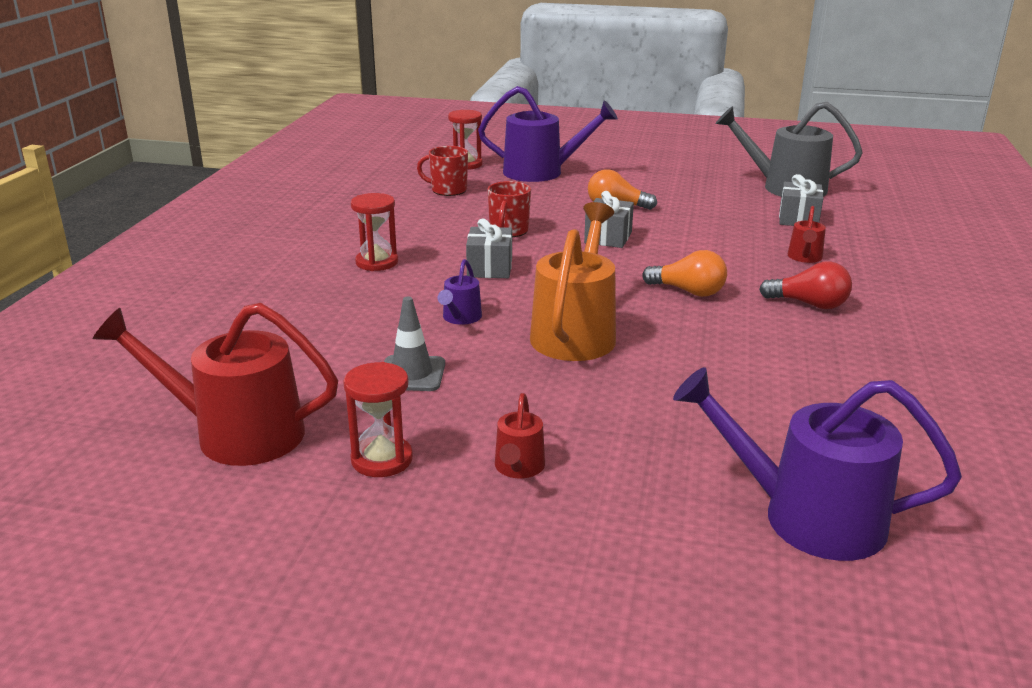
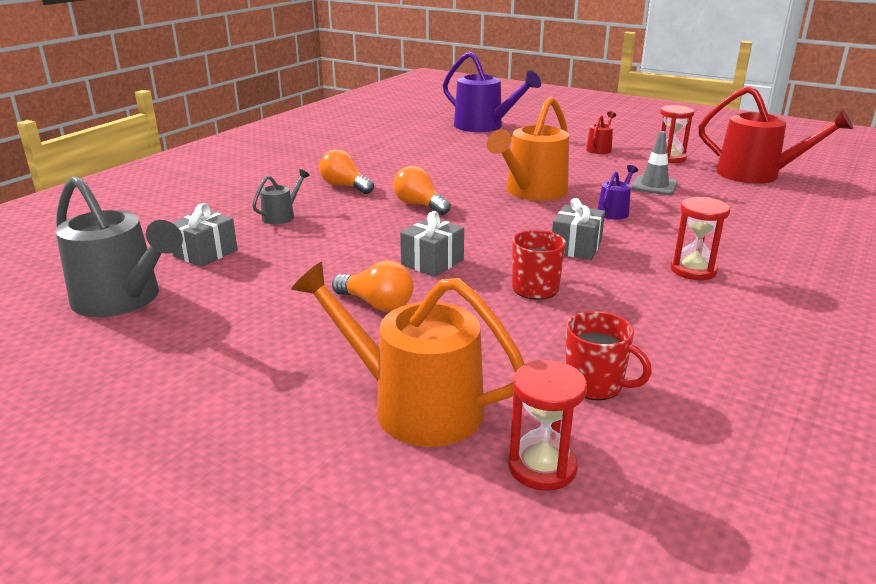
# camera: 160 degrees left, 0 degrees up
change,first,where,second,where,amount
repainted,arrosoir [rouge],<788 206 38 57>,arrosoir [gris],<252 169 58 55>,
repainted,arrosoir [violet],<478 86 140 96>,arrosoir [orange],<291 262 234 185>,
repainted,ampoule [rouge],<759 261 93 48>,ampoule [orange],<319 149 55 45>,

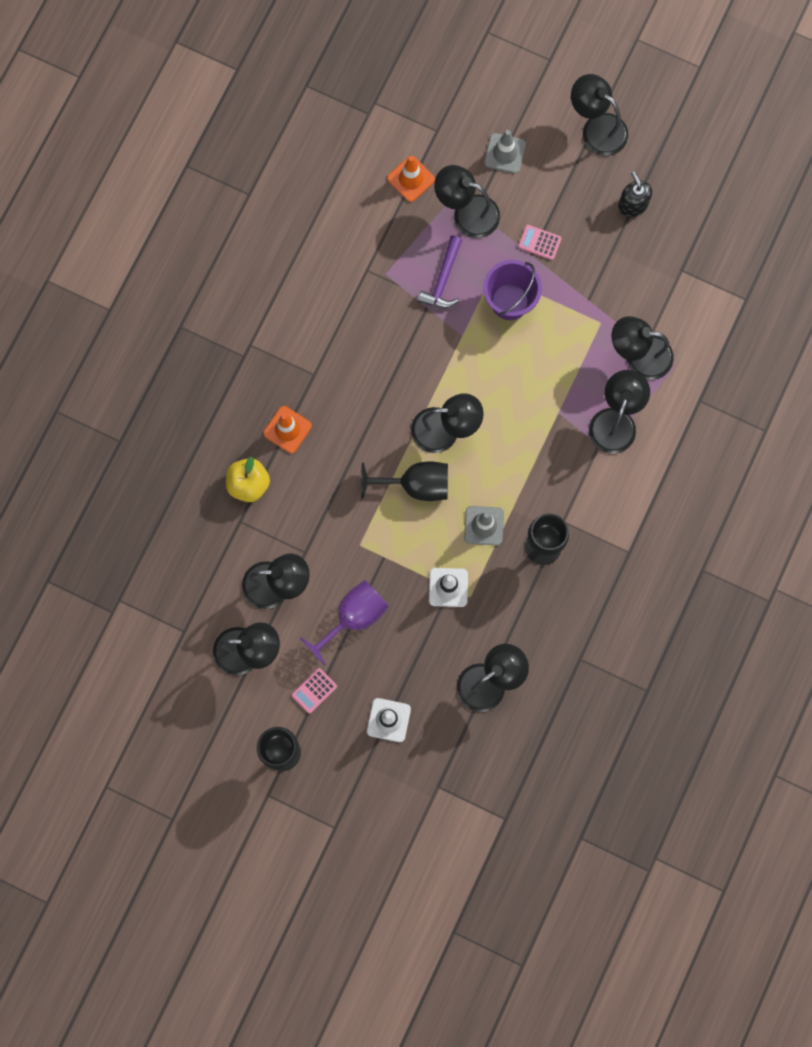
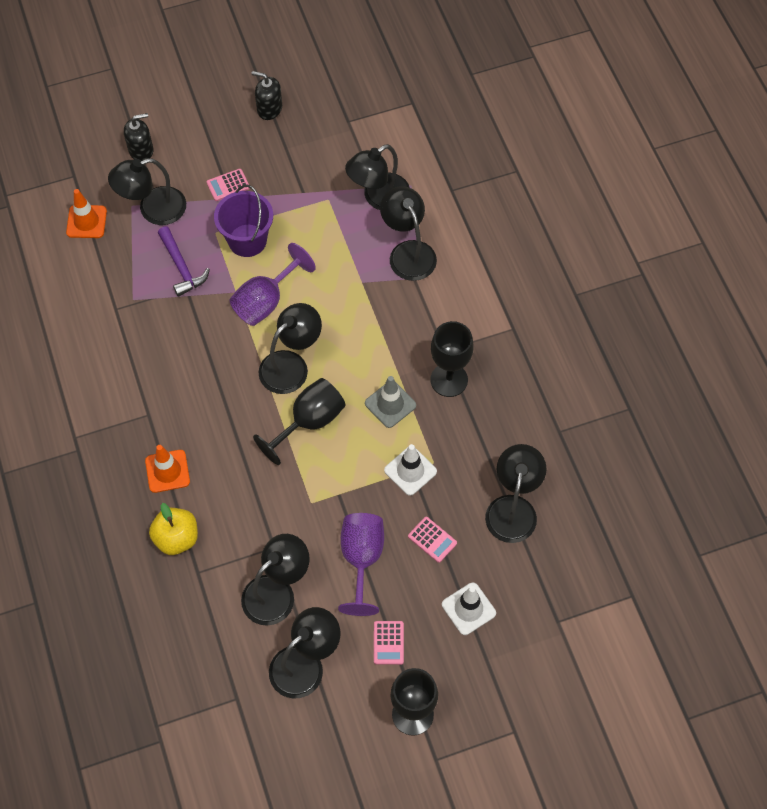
# camera: 45 degrees left, 15 degrees down
change,first,where,second,where,amount
swapped,cône de chantier [gris],<484 130 42 44>,distributeur de savon [noir],<124 113 29 48>,
new,,,verre à pied [violet],<229 243 87 83>,
new,,,calculatrice [rose],<408 517 49 46>,
gone,lampe [noir],<571 74 57 82>,,,

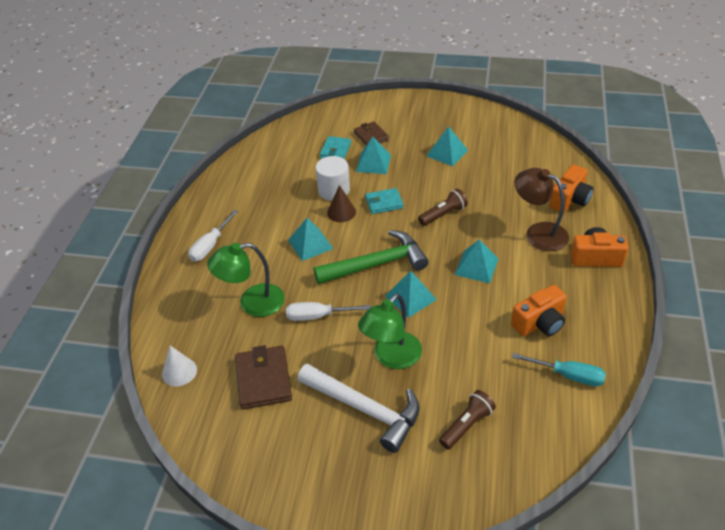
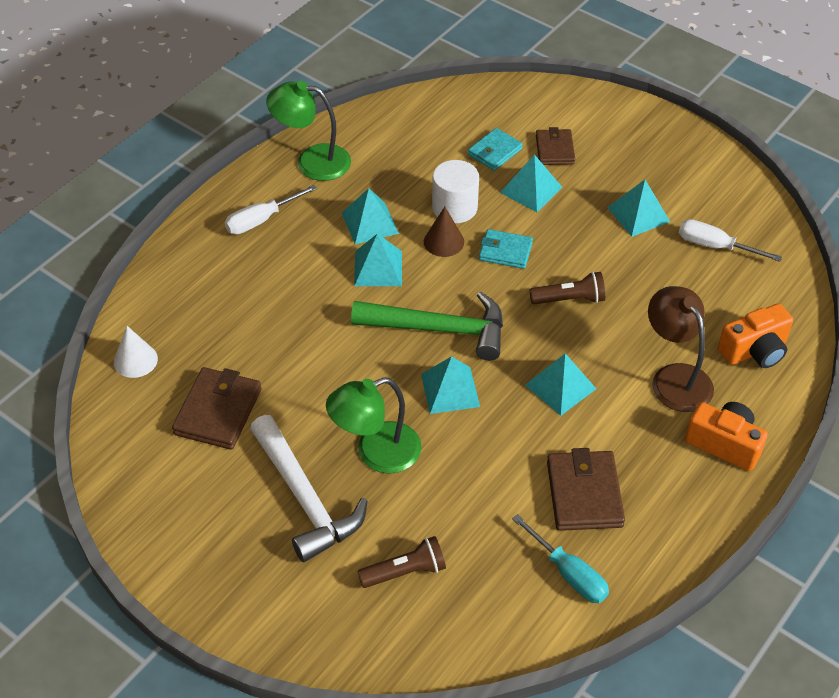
# camera: 25 degrees right, 5 degrees up
change,first,where,second,where,amount
shifted,lampe [vert],<207 243 78 74>,,<266 81 85 100>,
new,,,pyramide [turquoise],<342 188 57 56>,
swapped,appareil photo [orange],<511 285 56 51>,portefeuille [marron],<547 448 78 83>,
shifted,tournevis [blanc],<286 302 85 19>,,<679 219 103 43>,

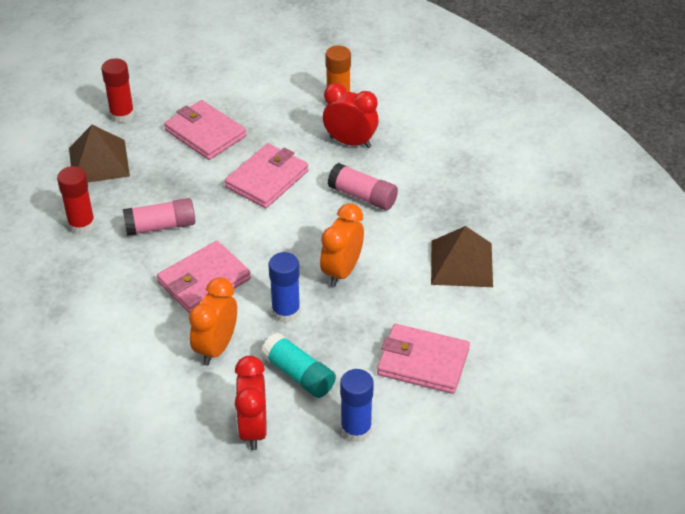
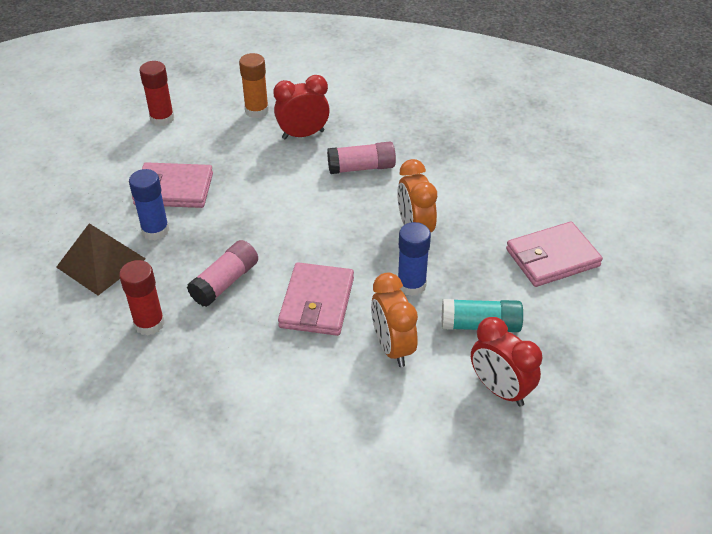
# camera: 40 degrees left, 0 degrees up
change,first,where,second,where,amount
shifted,bâton de colle [bleu],<340 369 34 73>,,<129 169 40 71>,
shifted,bâton de colle [rouge],<101 58 34 65>,,<139 61 35 65>,
gone,portefeuille [rose],<225 143 83 65>,,,
gone,pyramide [marron],<431 226 62 61>,,,

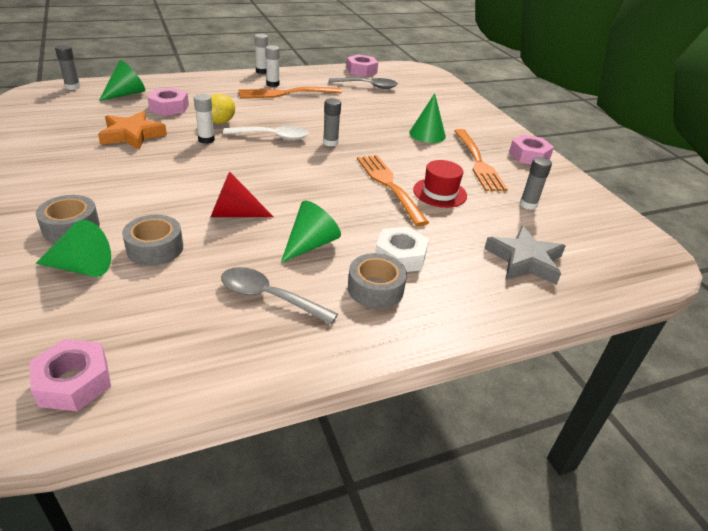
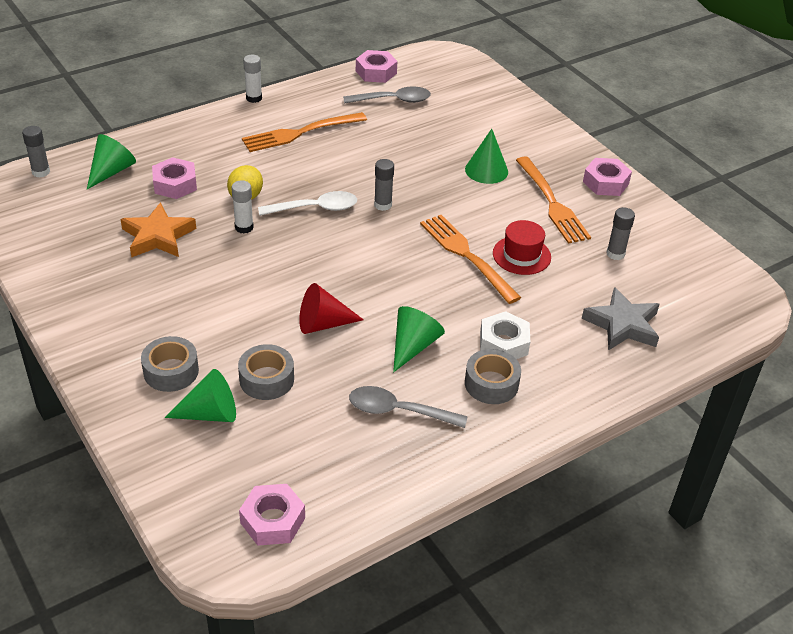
# camera: 10 degrees left, 5 degrees up
change,first,where,second,where,amount
gone,bâton de colle [blanc],<265 45 15 42>,,,

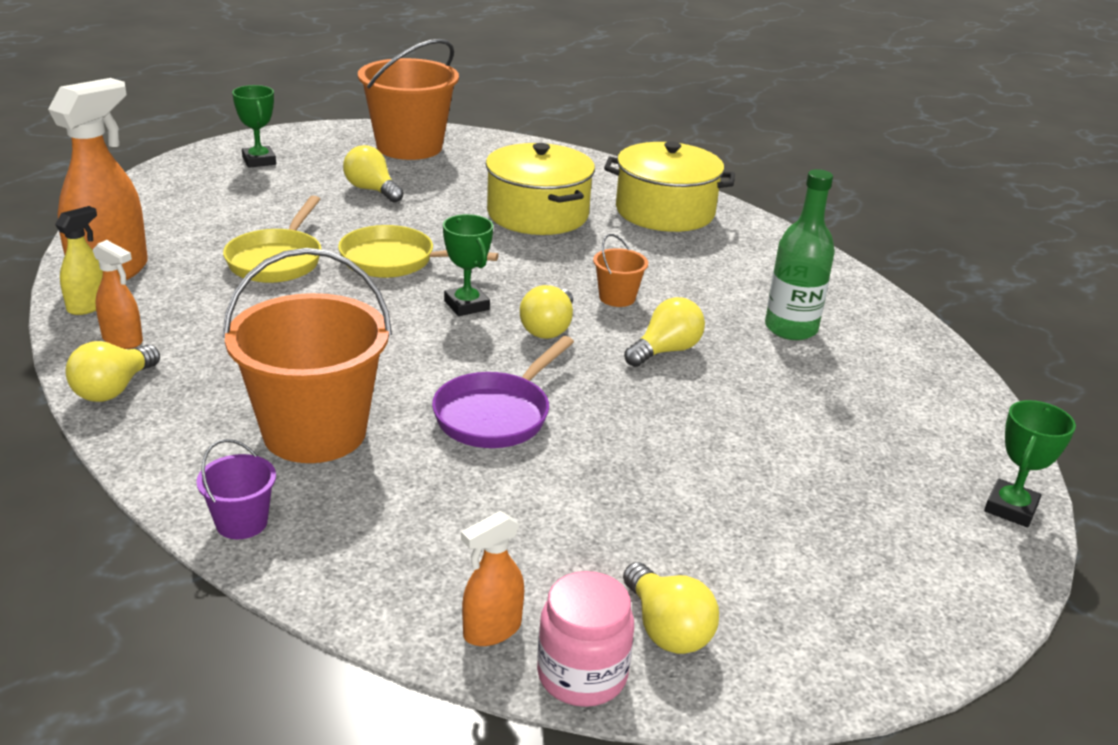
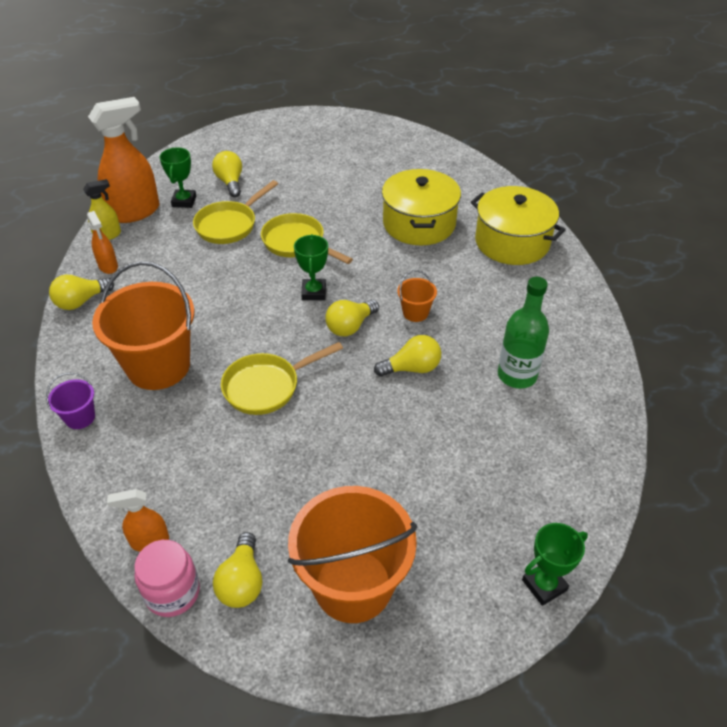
# camera: 30 degrees right, 15 degrees up
change,first,where,second,where,amount
shifted,trophée [vert],<232 85 44 83>,,<160 147 36 61>,
shifted,ampoule [jaune],<343 145 61 58>,,<212 151 30 46>,
repainted,poêle [violet],<432 336 142 112>,poêle [jaune],<221 342 122 73>,
shifted,seau [orange],<358 39 101 121>,,<288 486 129 137>,

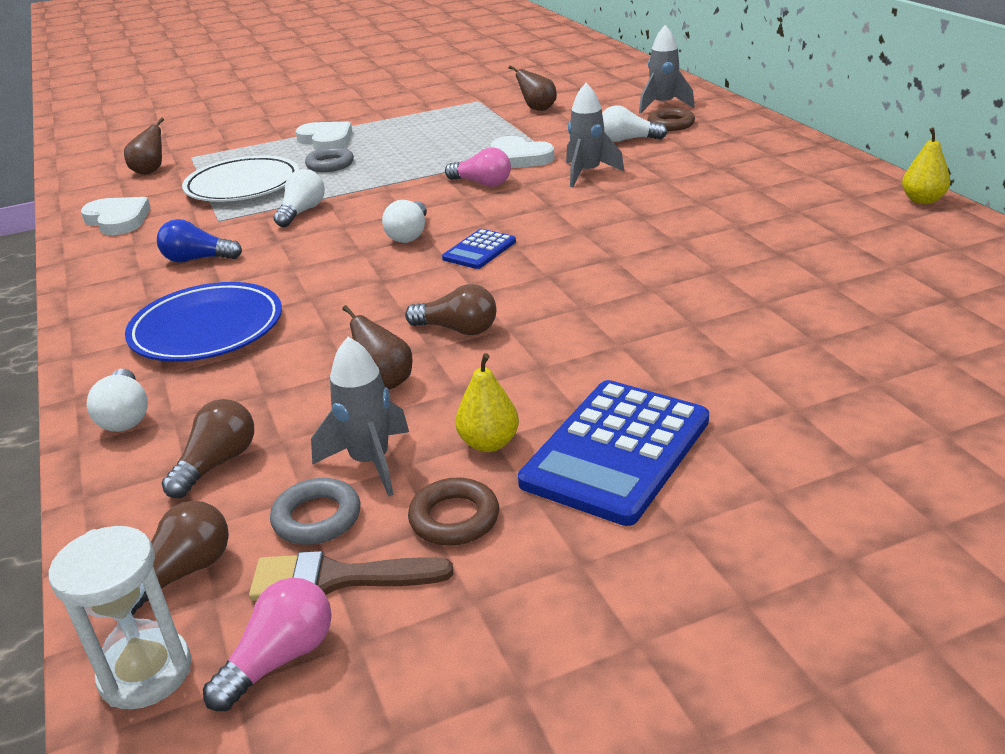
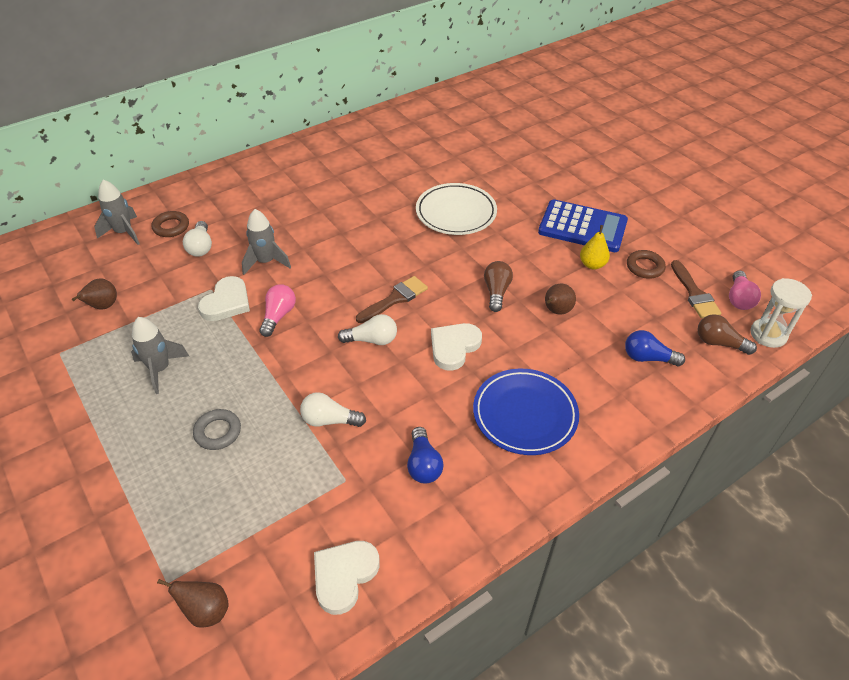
# camera: 105 degrees left, 15 degrees up
change,first,where,second,where,amount
shifted,fusée [gris],<311 337 98 159>,,<131 317 58 77>,
swapped,calculatrice [bleu],<442 229 74 40>,pinceau [marron],<356 276 72 47>,
shifted,assiette [blanc],<182 156 117 46>,,<416 183 81 52>,
shifted,cœur [blanc],<296 122 56 28>,,<431 323 51 48>,
repainted,ampoule [marron],<162 399 92 99>,ampoule [bleu],<625 330 60 36>,
rotated,ampoule [rose],<203 578 129 133>,,<729 271 32 39>,105 degrees counterclockwise
gone,ampoule [blanc],<87 369 61 63>,,,
gone,anneau [gris],<270 478 90 67>,,,
gone,poire [jaune],<902 127 48 77>,,,

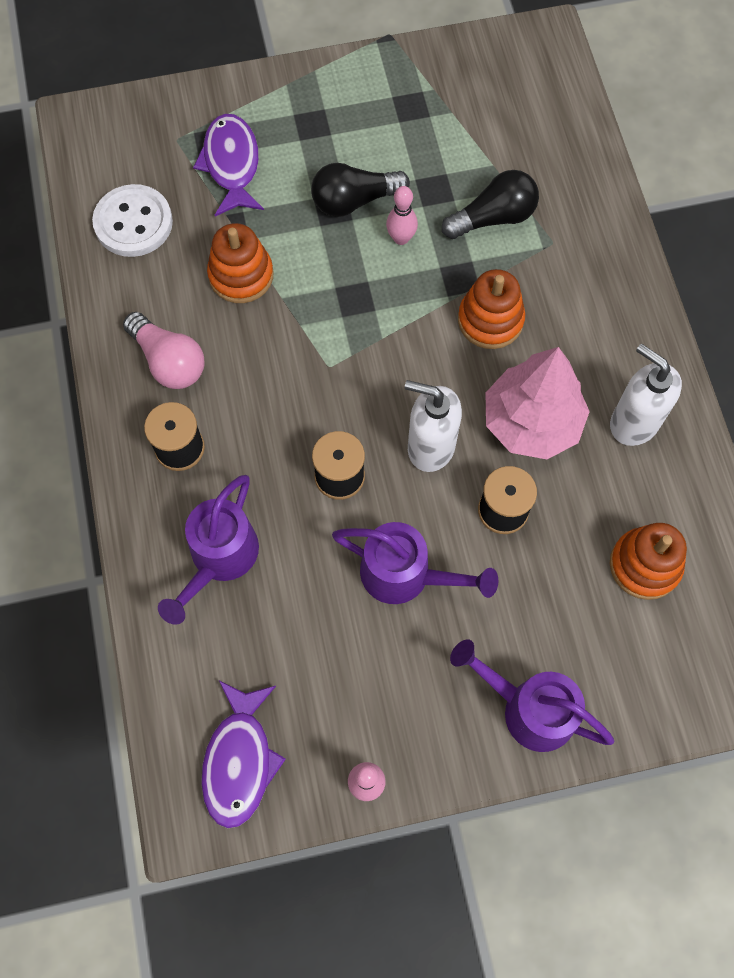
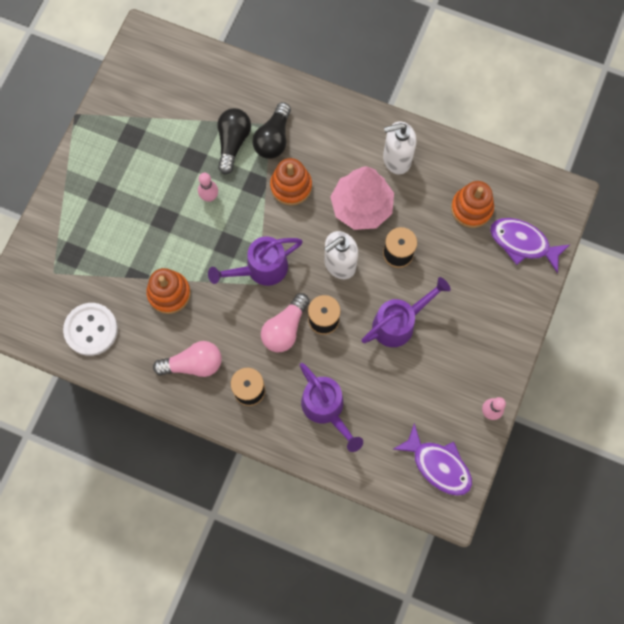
# camera: 55 degrees left, 5 degrees up
change,first,where,second,where,amount
shifted,arrosoir [violet],<450 639 164 113>,,<208 236 95 50>,
shifted,ampoule [noir],<311 163 99 54>,,<253 102 38 57>,
new,,,ampoule [rose],<261 293 49 59>,
shifted,poisson [violet],<193 114 71 102>,,<490 218 80 55>,

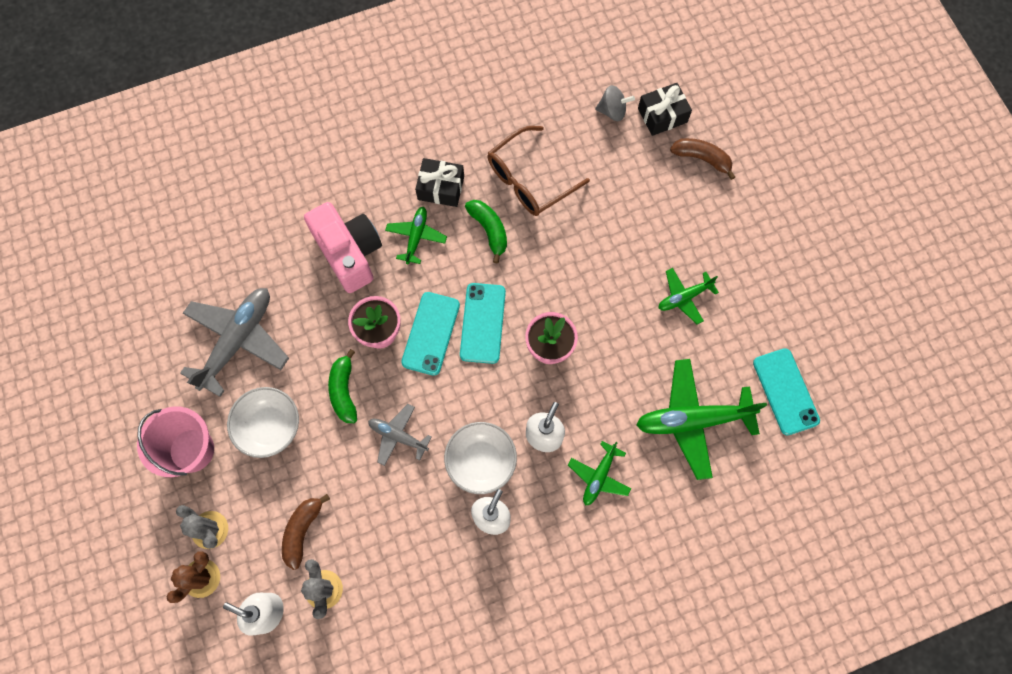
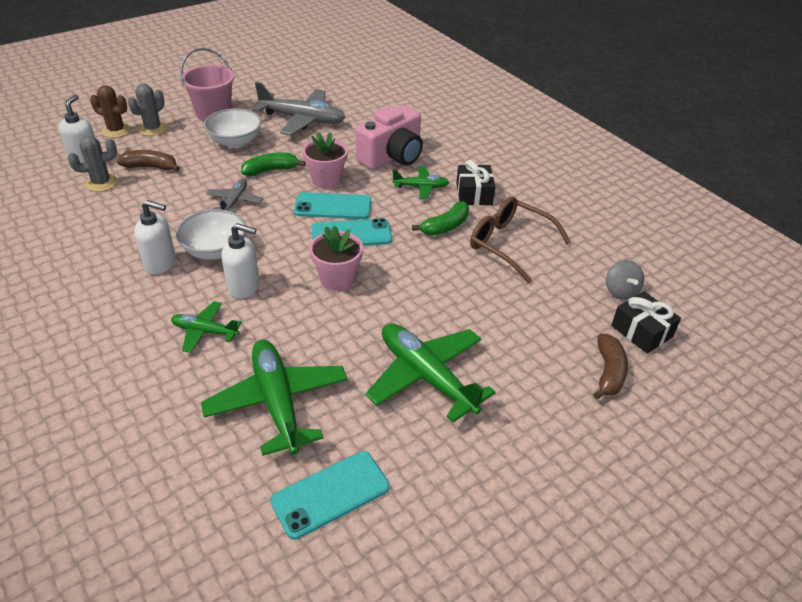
# camera: 75 degrees right, 30 degrees down
change,first,where,second,where,amount
scaled,avion [vert],<658 268 61 56>,,<365 323 131 99>,x1.84

